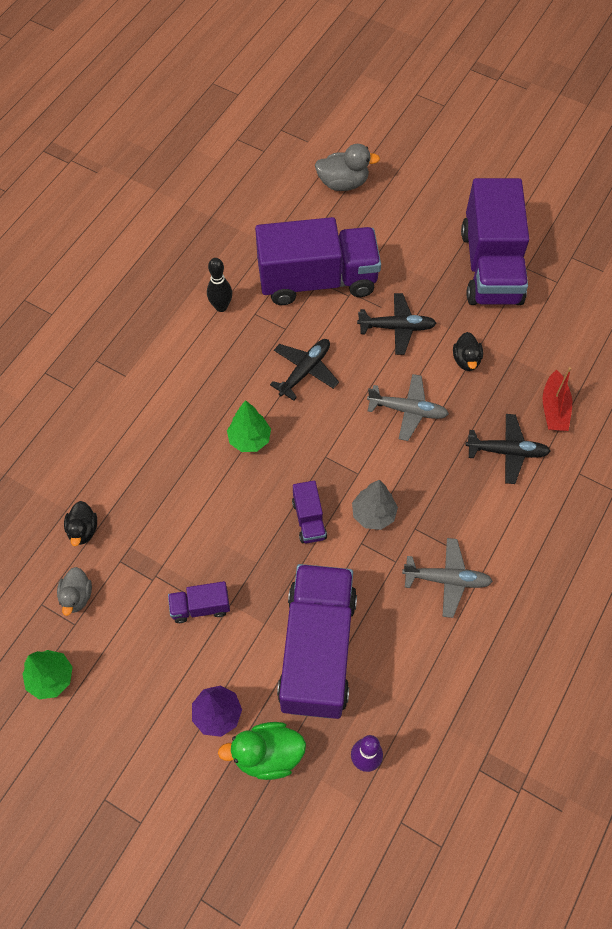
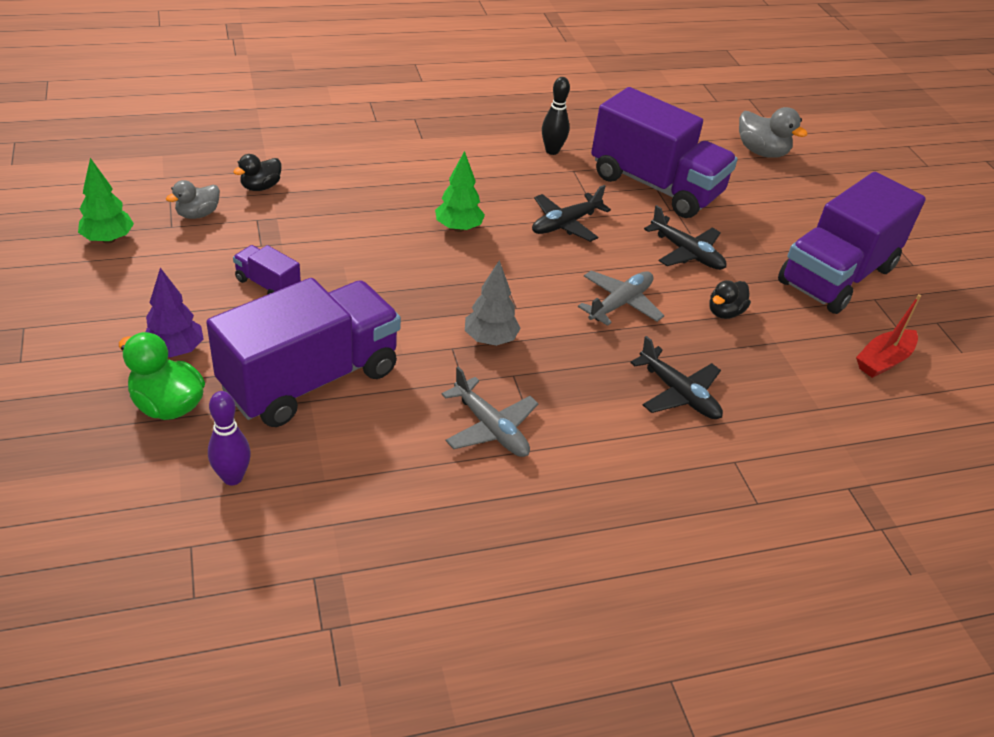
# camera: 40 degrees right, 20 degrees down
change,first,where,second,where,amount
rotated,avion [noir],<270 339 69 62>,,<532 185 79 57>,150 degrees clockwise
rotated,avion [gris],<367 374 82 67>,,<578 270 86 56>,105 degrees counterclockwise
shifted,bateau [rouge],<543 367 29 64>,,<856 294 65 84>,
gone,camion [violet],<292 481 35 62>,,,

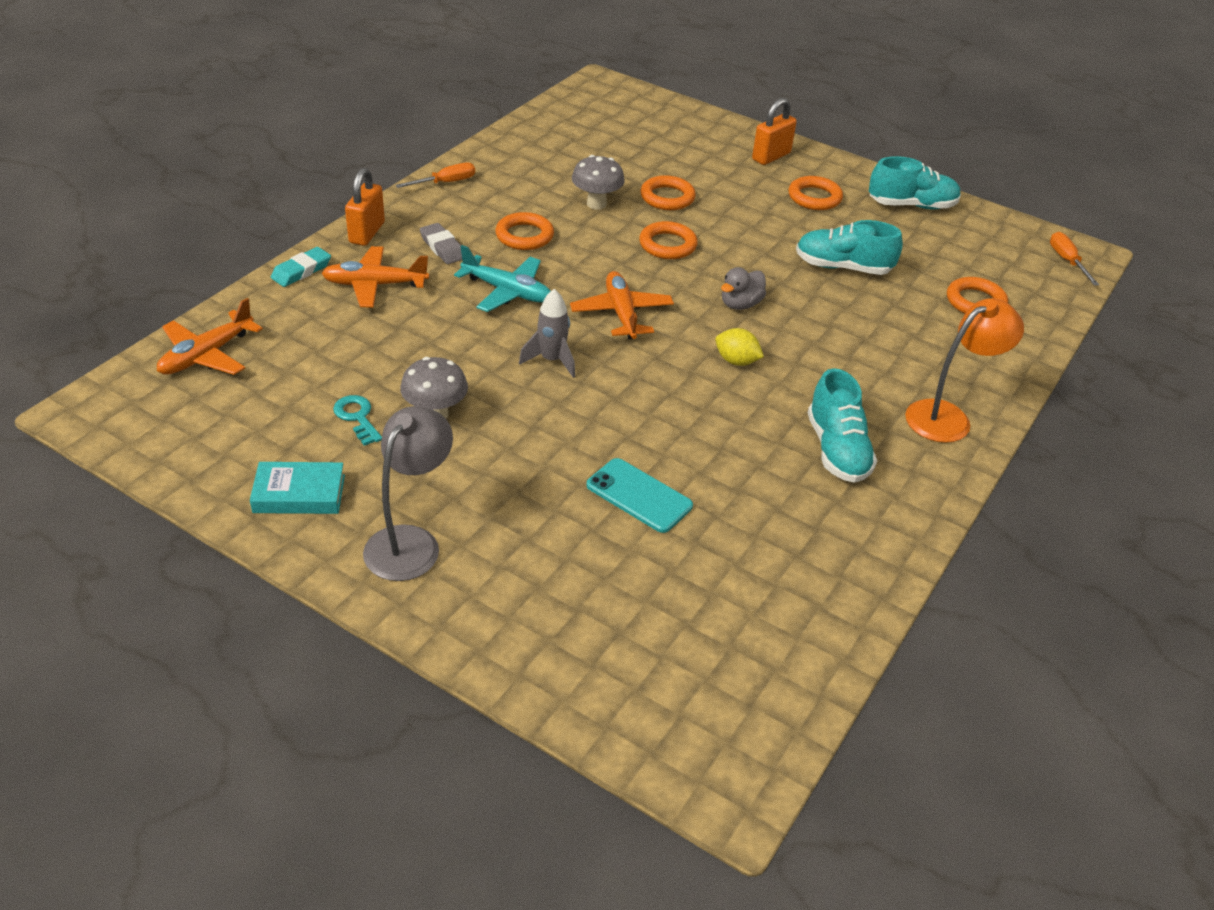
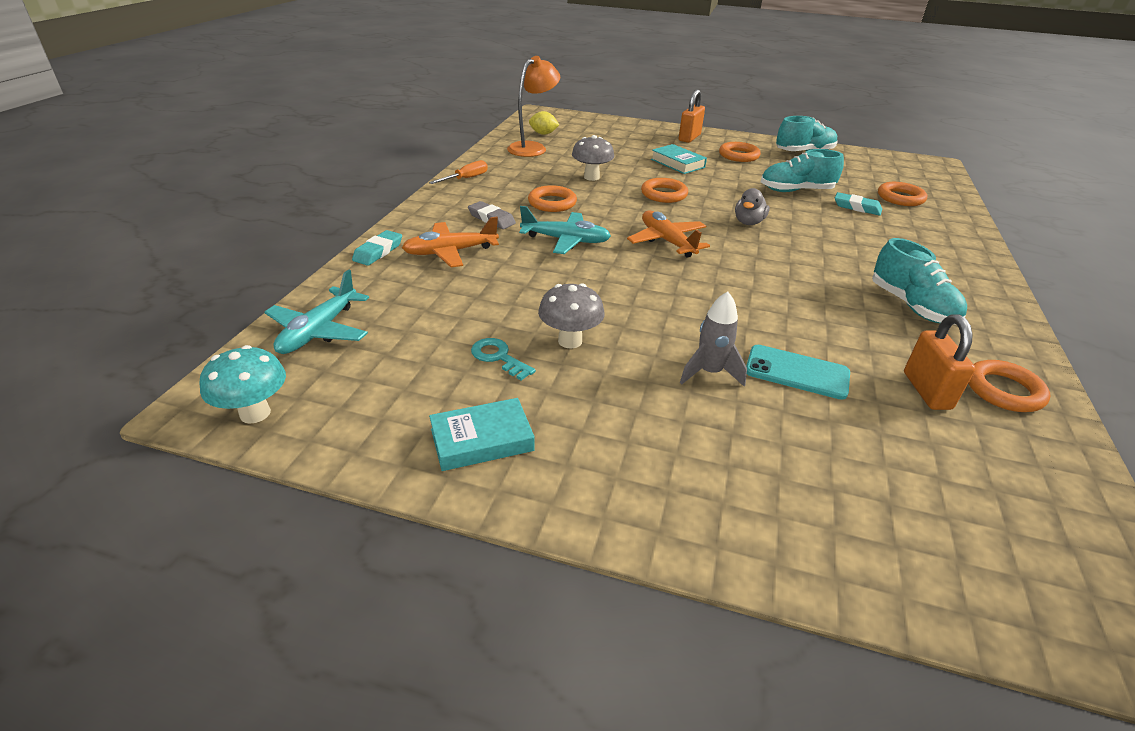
# camera: 15 degrees left, 5 degrees down
change,first,where,second,where,amount
new,,,champignon [turquoise],<199 345 87 79>,
repainted,avion [orange],<157 298 106 77>,avion [turquoise],<264 269 105 85>,
shifted,lampe [orange],<905 298 119 145>,,<507 56 53 101>,
shifted,citron [jaune],<715 328 49 38>,,<529 111 30 24>,
new,,,livre [turquoise],<651 144 56 30>,
shifted,fusée [gris],<519 289 56 89>,,<680 292 67 95>,
new,,,gomme [turquoise],<835 192 47 23>,
shifted,cadenas [orange],<345 168 40 78>,,<904 314 72 96>,
shifted,anneau [orange],<641 175 55 35>,,<968 360 82 52>,
gone,lampe [gris],<363 406 90 175>,,,
gone,tournevis [orange],<1050 232 49 54>,,,

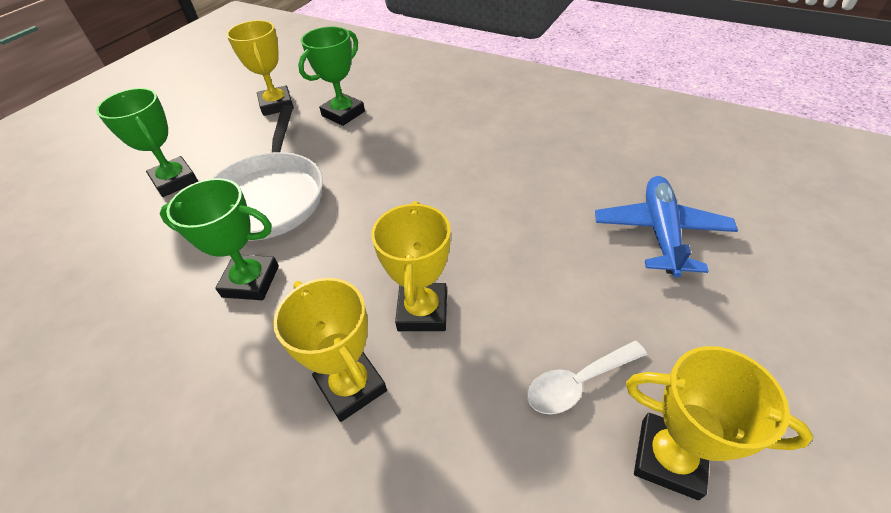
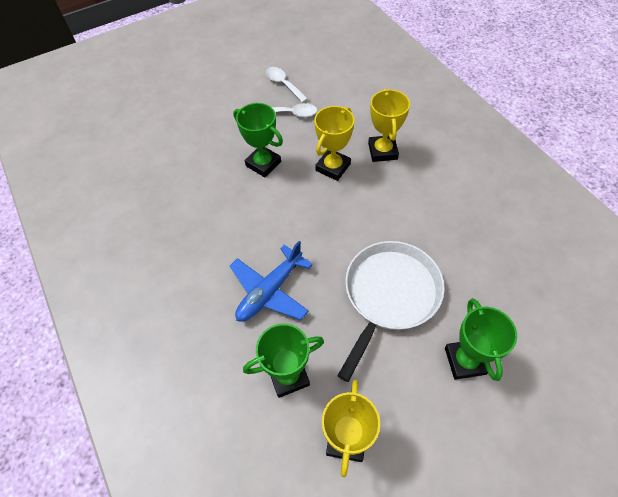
# camera: 150 degrees left, 10 degrees up
change,first,where,second,where,amount
shifted,avion [bleu],<595 176 143 101>,,<229 241 84 81>,
shifted,trophée [vert],<160 178 119 122>,,<233 103 50 74>,
swapped,trophée [jaune],<626 346 187 154>,cuillère [blanc],<266 67 42 36>,

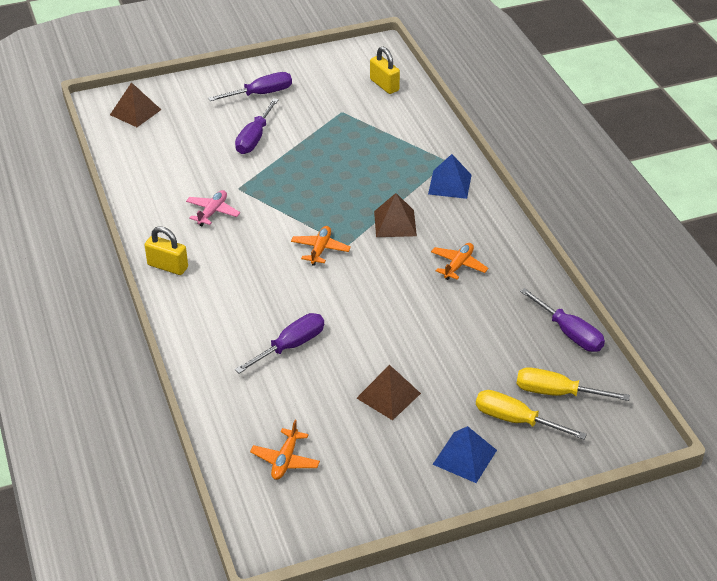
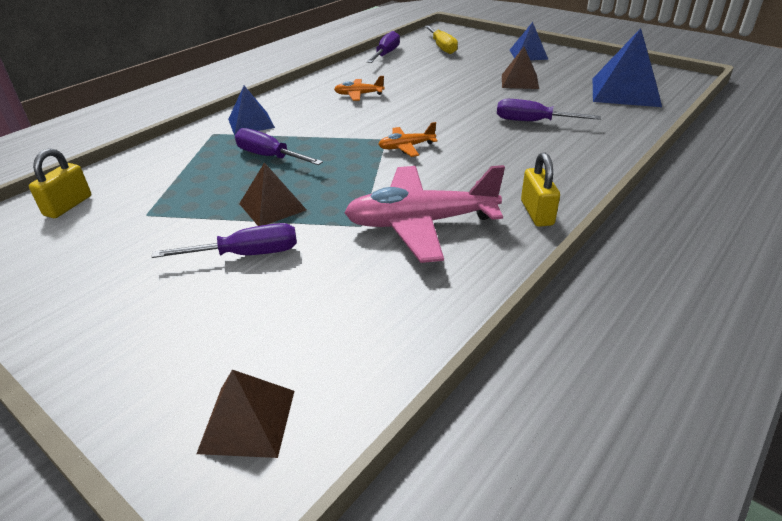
# camera: 120 degrees left, 5 degrees down
change,first,where,second,where,amount
shifted,tournevis [violet],<208 72 84 29>,,<235 128 88 37>,
shifted,pyramide [marron],<374 193 43 44>,,<239 162 68 64>,
scaled,avion [rose],<186 190 54 36>,,<344 165 161 98>,x2.11
swapped,avion [orange],<250 420 70 60>,pyramide [bleu],<593 28 69 79>,
gone,tournevis [jaune],<476 390 111 50>,,,

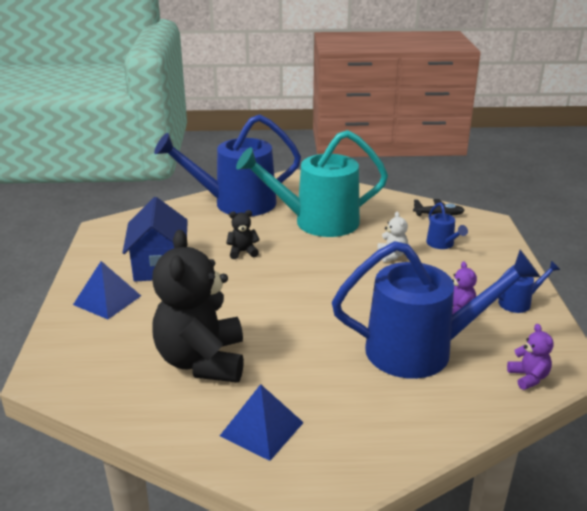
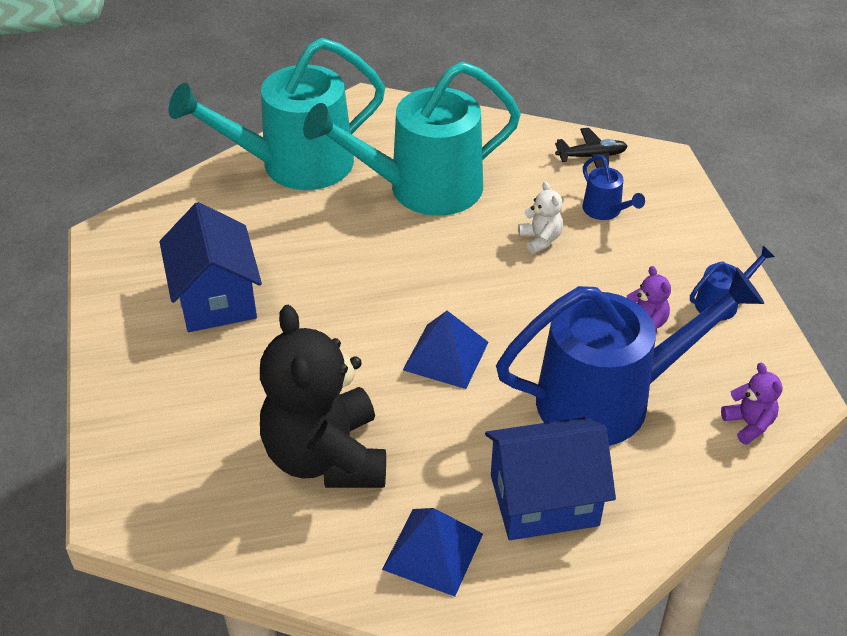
# camera: 10 degrees left, 15 degrees up
change,first,where,second,where,amount
repainted,arrosoir [bleu],<154 114 147 102>,arrosoir [turquoise],<169 38 216 152>,
shifted,pyramide [bleu],<73 261 68 58>,,<403 311 86 78>,
new,,,maison [bleu],<485 417 131 123>,
gone,ours en peluche [noir],<226 210 34 49>,,,

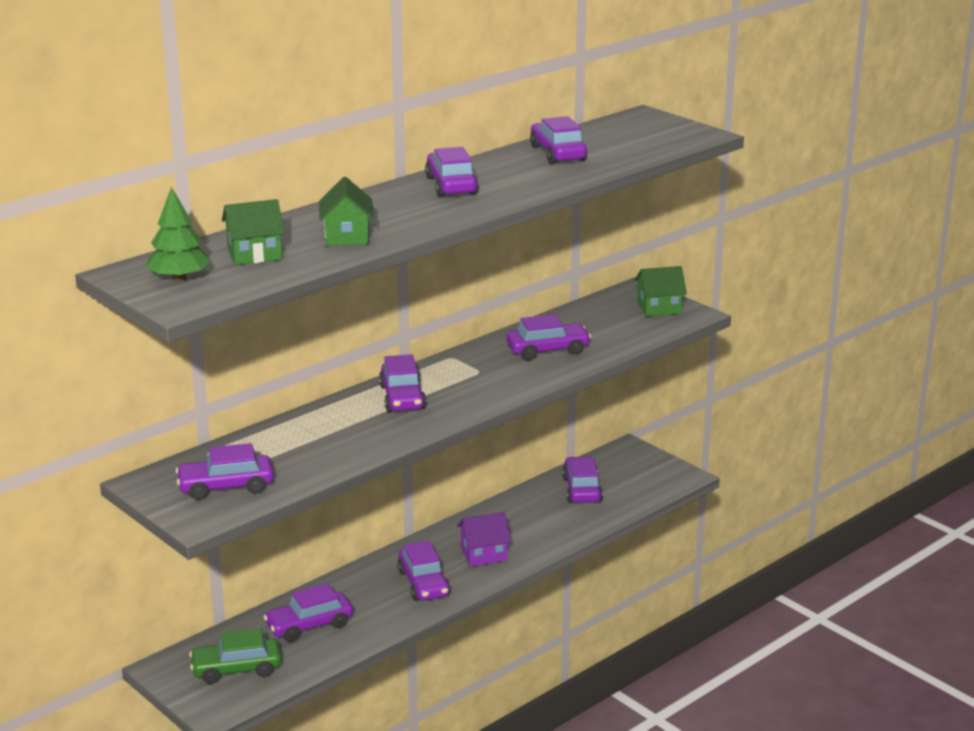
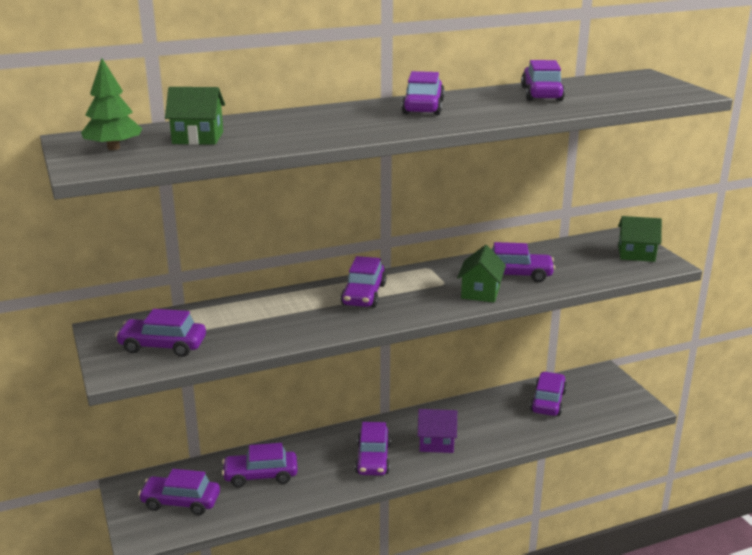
# camera: 20 degrees right, 0 degrees up
change,first,where,second,where,amount
repainted,voiture [vert],<189 628 93 56>,voiture [violet],<138 469 82 46>,
shifted,maison [vert],<319 177 55 69>,,<457 245 49 58>,

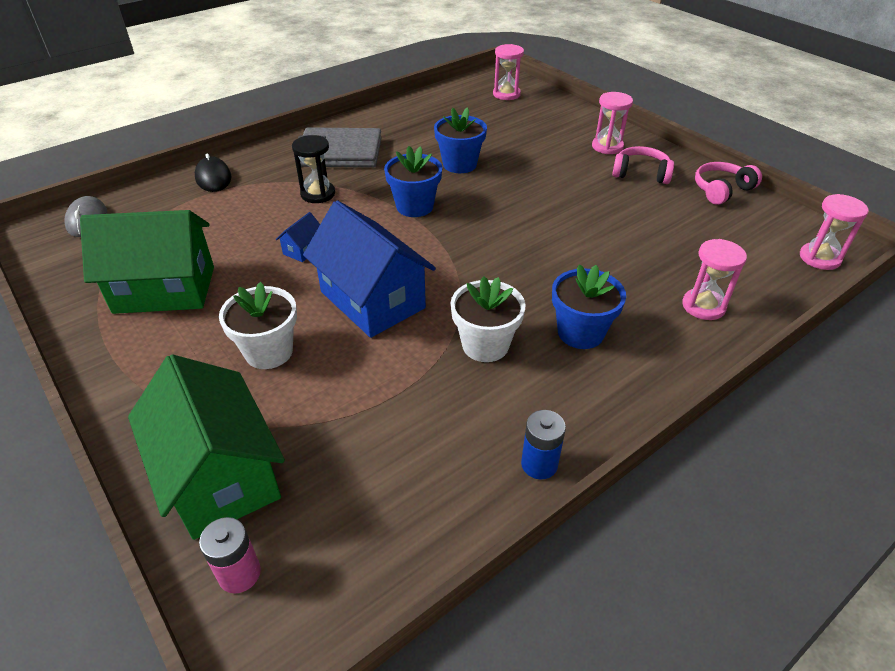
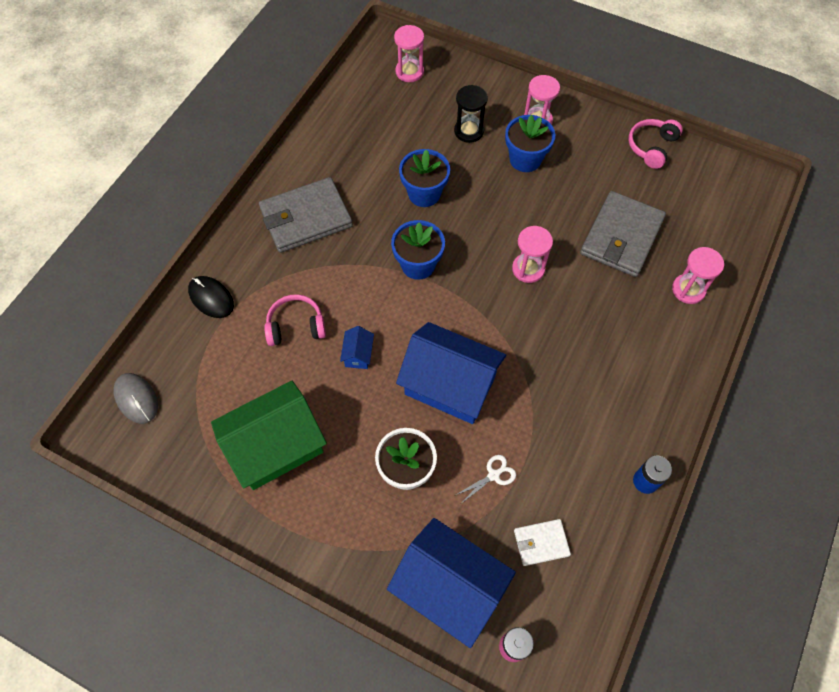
# camera: 25 degrees left, 20 degrees up
change,first,where,second,where,amount
shifted,casque audio [rose],<612 146 62 38>,,<264 294 62 52>,
repainted,maison [vert],<128 354 157 186>,maison [bleu],<387 518 129 130>,
shifted,sablier [noir],<292 135 43 68>,,<454 85 34 58>,
new,,,ciseaux [blanc],<456 455 60 48>,
shifted,pot de fleurs [bleu],<552 264 74 85>,,<505 115 50 57>,
shifted,sablier [rose],<800 194 69 76>,,<512 226 41 57>,
new,,,portefeuille [blanc],<514 519 57 47>,
new,,,portefeuille [gris],<580 191 86 86>,
gone,pot de fleurs [blanc],<450 276 75 86>,,,

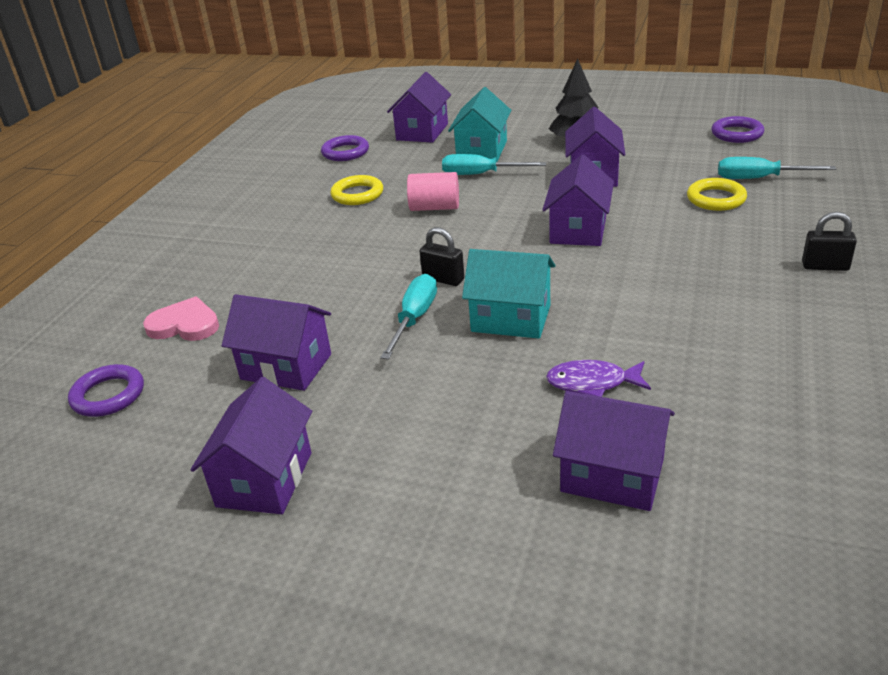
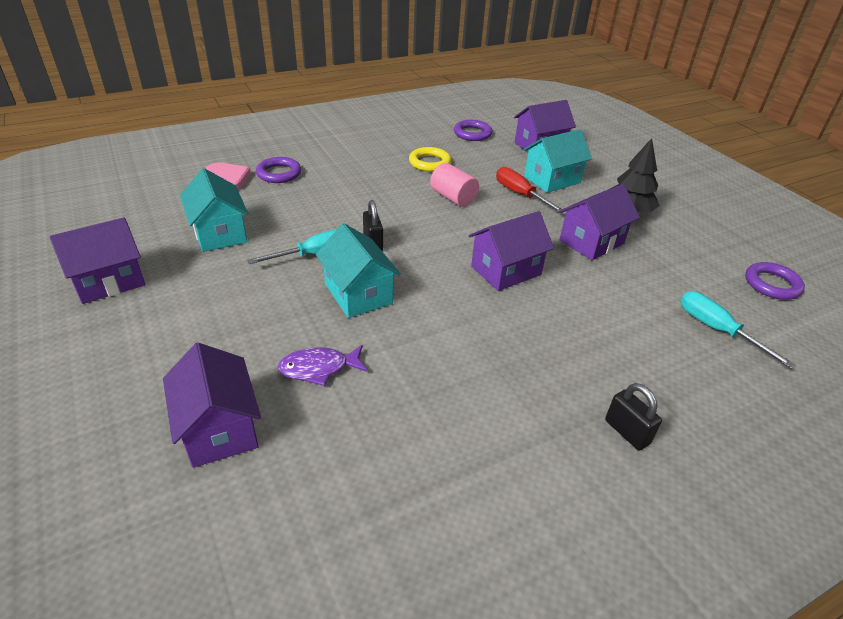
# camera: 40 degrees right, 5 degrees up
change,first,where,second,where,amount
repainted,maison [violet],<222 294 109 97>,maison [turquoise],<180 168 69 84>,
shifted,anneau [violet],<68 364 76 53>,,<256 157 45 26>,
rotated,poisson [violet],<546 360 105 37>,,<277 345 91 41>,60 degrees counterclockwise
repainted,tournevis [turquoise],<442 154 104 21>,tournevis [rouge],<496 167 69 46>,
gone,anneau [jaune],<687 178 60 33>,,,

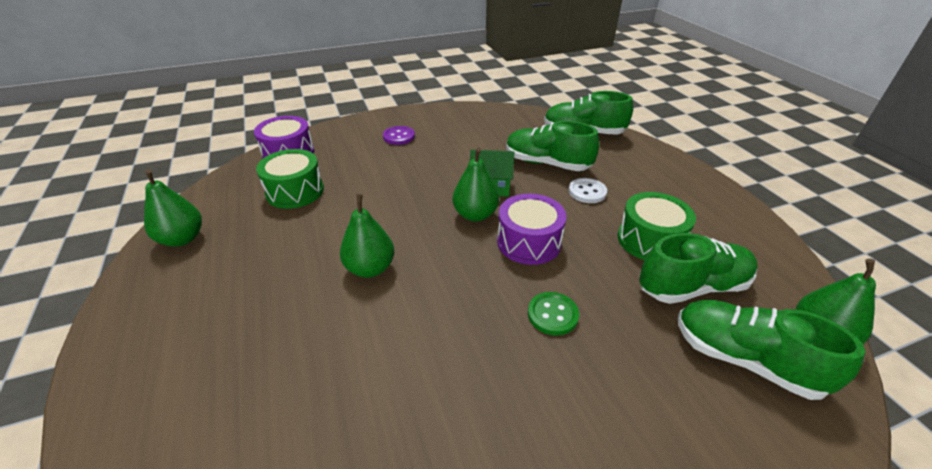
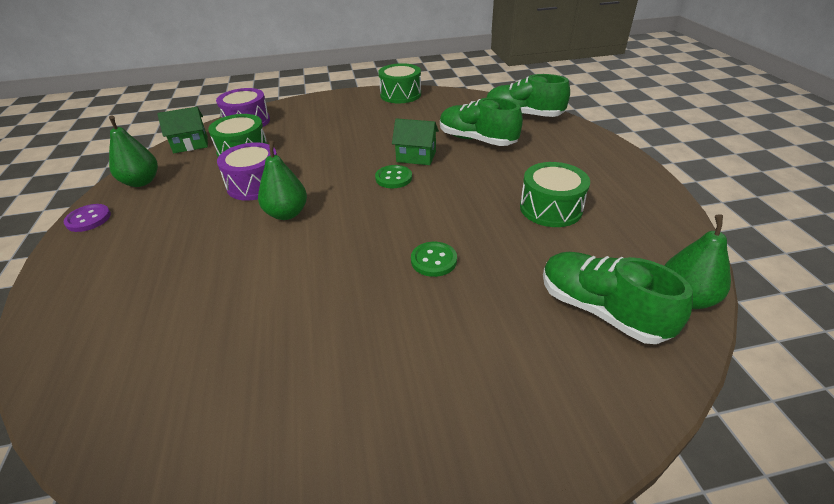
# camera: 10 degrees right, 0 degrees up
change,first,where,second,where,amount
shifted,bouton [violet],<383 126 32 19>,,<64 204 47 28>,
new,,,maison [vert],<157 107 51 46>,
shifted,tambour [violet],<497 194 70 71>,,<217 143 60 58>,
swapped,poire [vert],<453 147 46 75>,bouton [vert],<375 165 37 23>,
new,,,tambour [vert],<378 63 43 40>,
gone,bouton [blanc],<568 178 39 25>,,,
gone,chaussure [vert],<639 233 119 71>,,,

